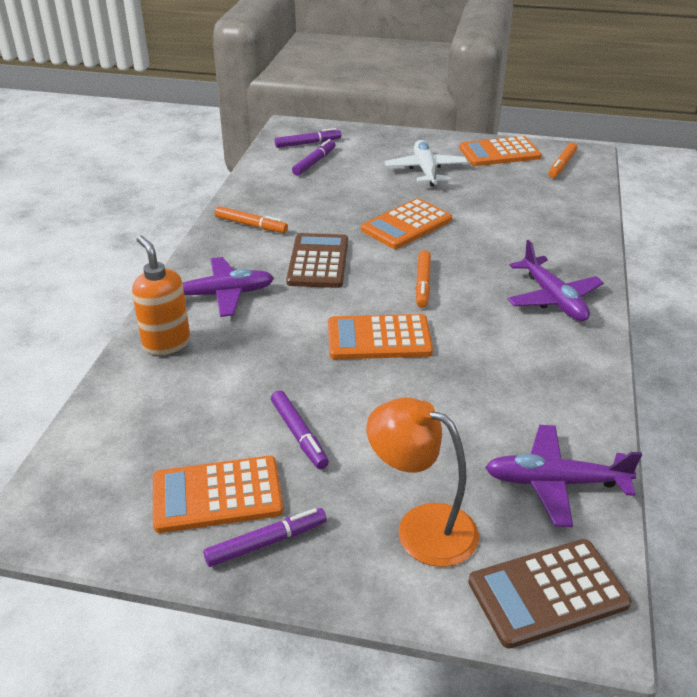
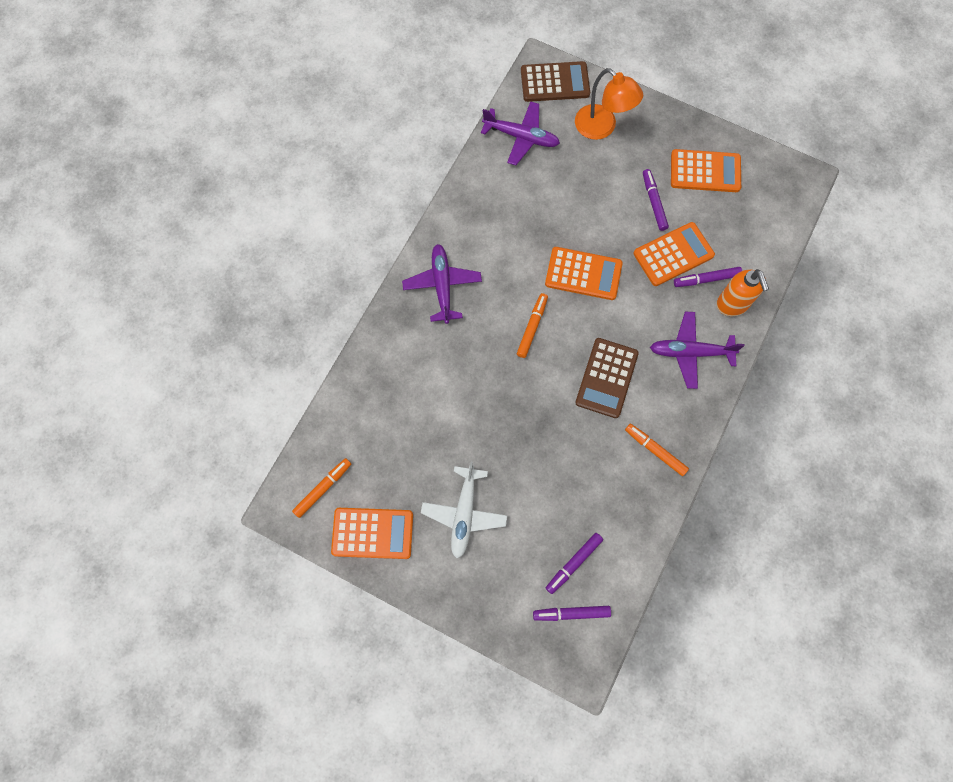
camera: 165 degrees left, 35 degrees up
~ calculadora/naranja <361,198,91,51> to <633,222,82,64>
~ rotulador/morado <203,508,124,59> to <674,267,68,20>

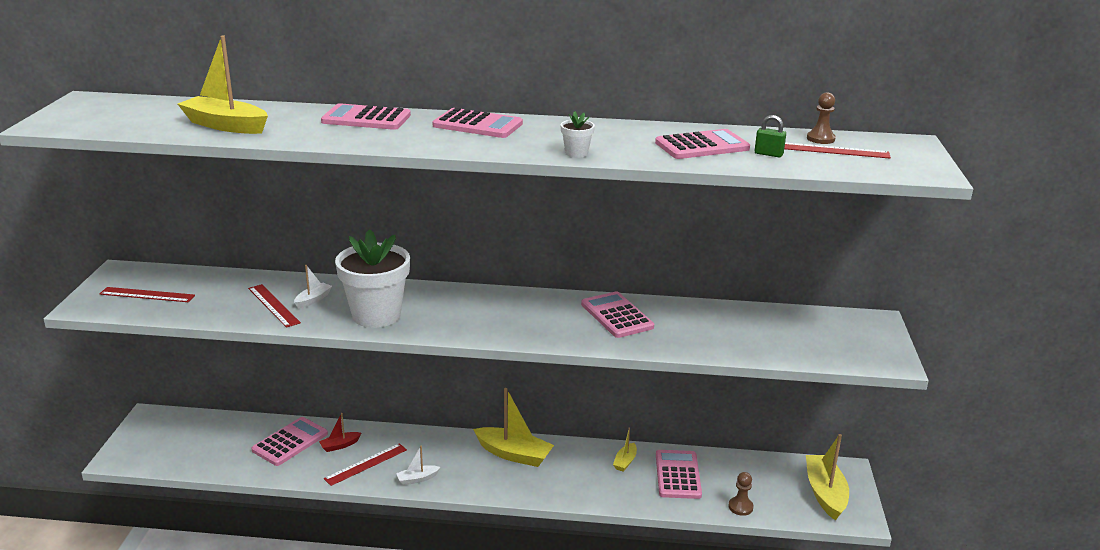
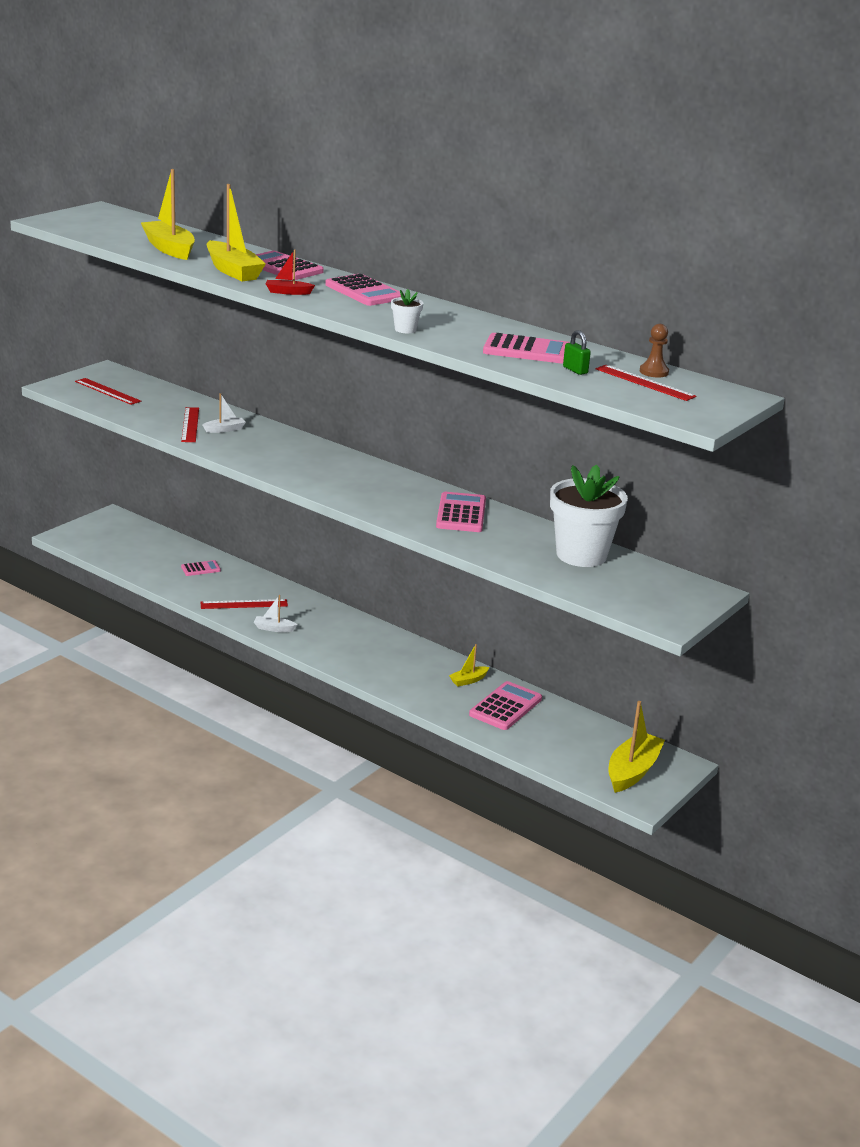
camera: 30 degrees right, 0 degrees up
~ maceta/blanco <335,229,75,99> to <550,464,78,103>
~ barco/amarillo <473,388,81,79> to <207,184,59,97>
~ barco/rojo <319,413,42,39> to <266,250,49,45>
~ calculadora/rosa <252,417,76,49> = <181,560,40,16> x0.55
- peón/marrón <728,472,26,44>

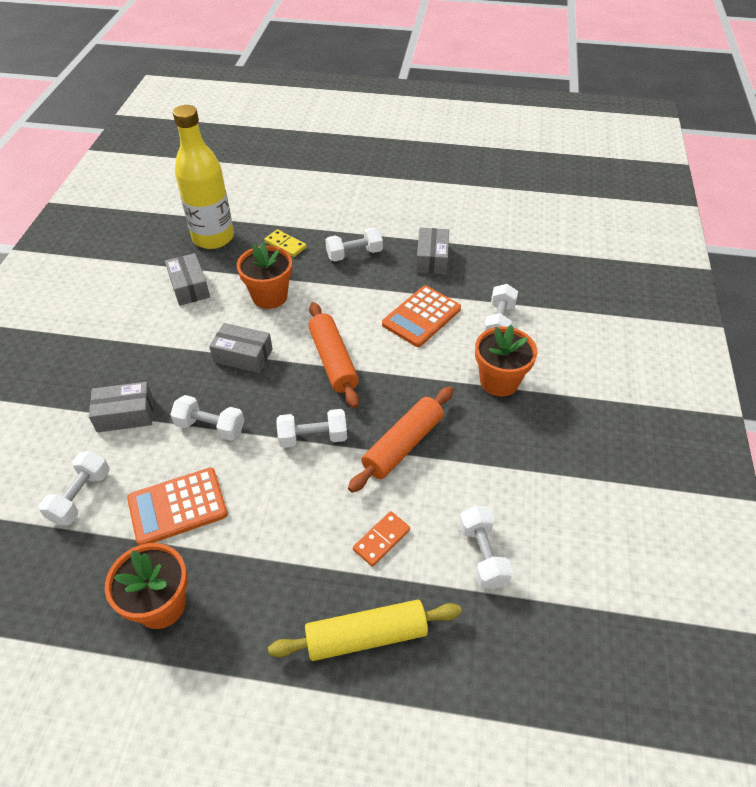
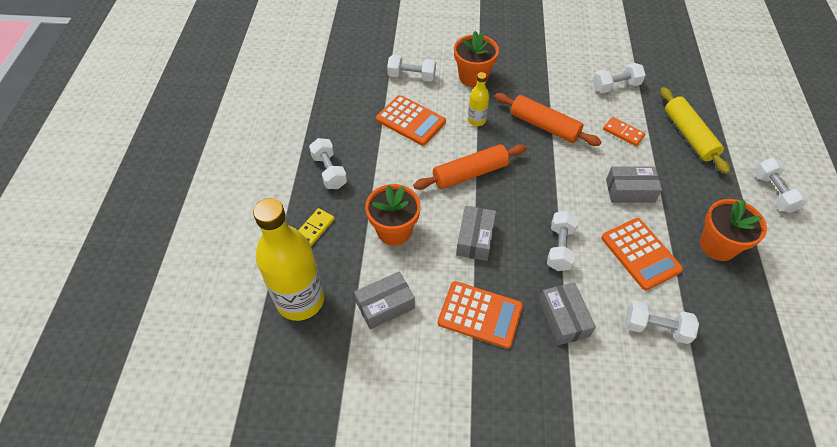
camera: 95 degrees left, 5 degrees up
~ caja/gris <416,228,33,46> to <606,166,56,37>
~ mancuerna/blanco <276,409,71,39> to <754,158,55,55>
+ botella/amarillo <468,72,21,54>
+ calculadora/naranja <438,281,85,68>

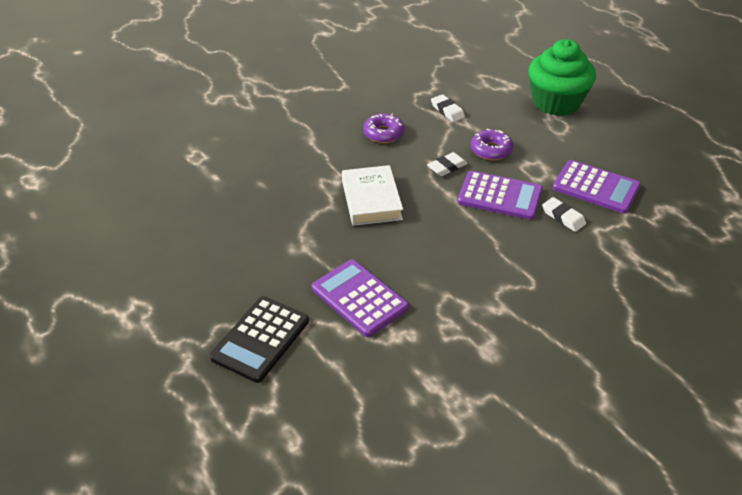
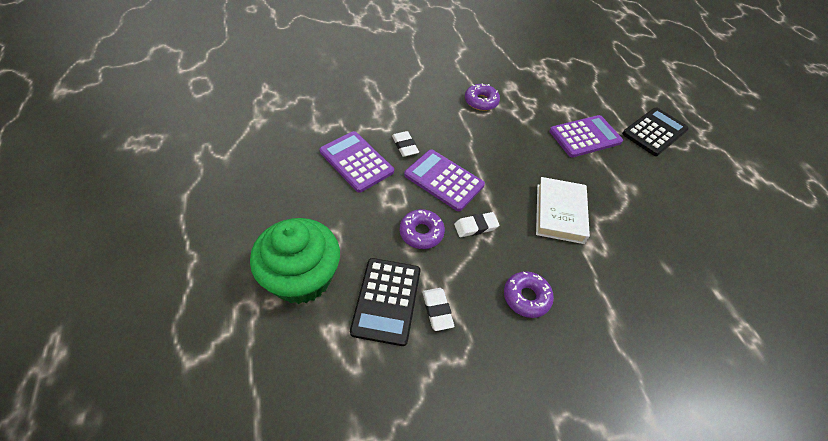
camera: 165 degrees left, 10 degrees up
~ calculadora/morado <312,259,97,78> = <549,115,74,42> 90 degrees counterclockwise
+ rosquilla/morado <465,84,35,27>
+ calculadora/negro <350,258,71,88>

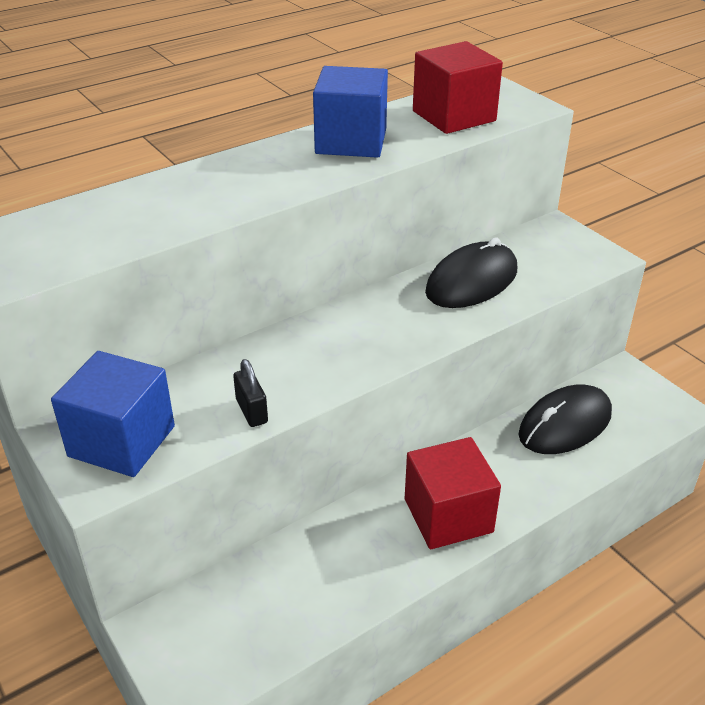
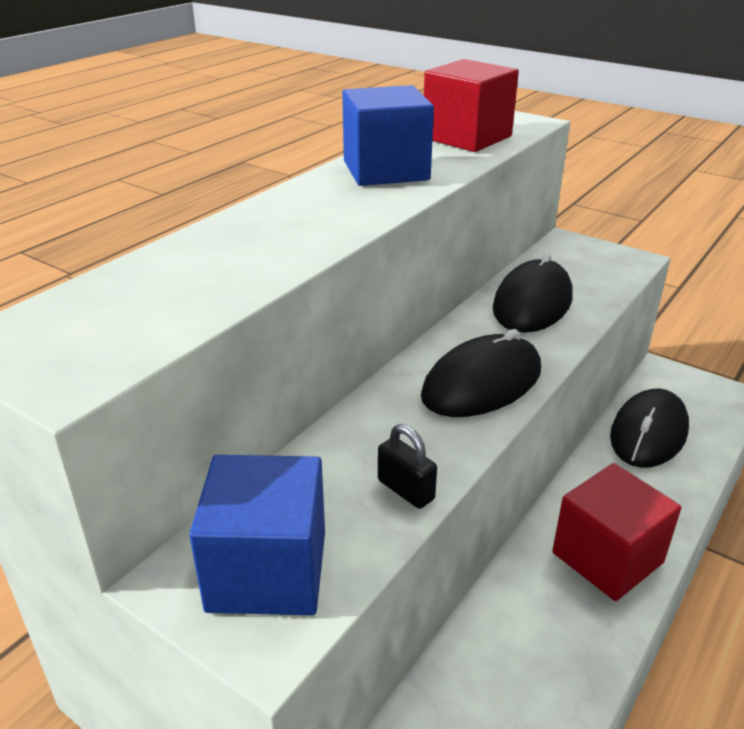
camera: 20 degrees left, 5 degrees down
+ ratón/negro <421,329,120,88>

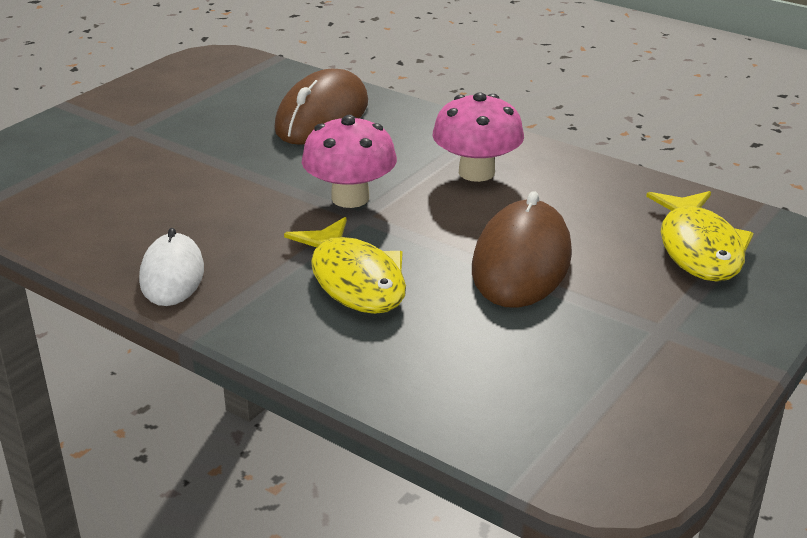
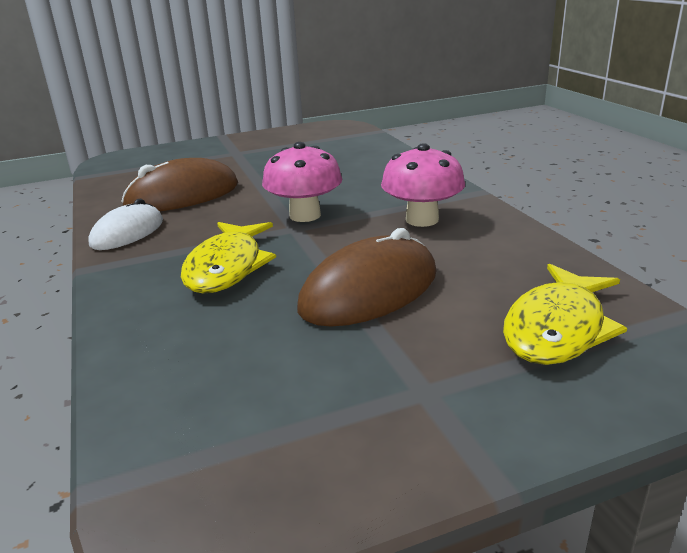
camera: 35 degrees right, 5 degrees down
~ ratón/marrón <274,69,94,76> to <121,158,117,53>

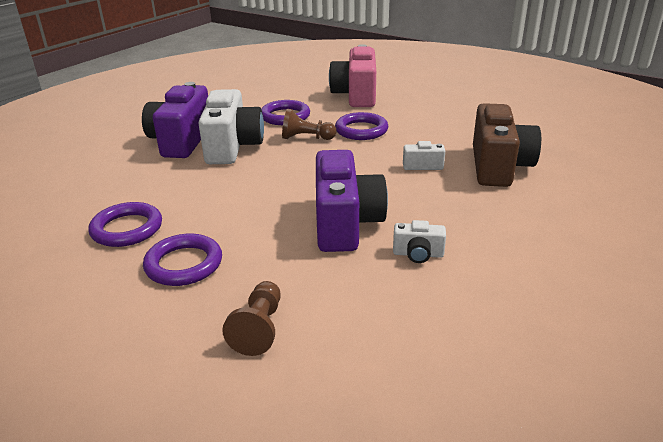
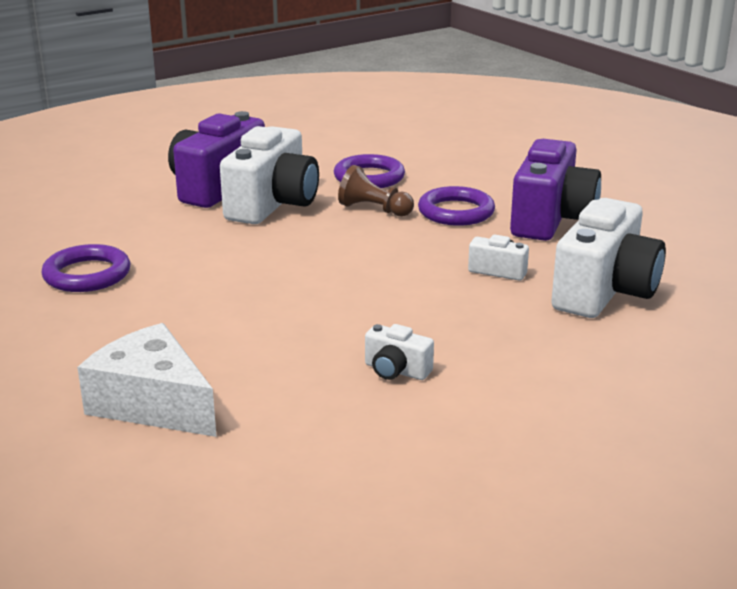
camera: 20 degrees right, 5 degrees down
- cámara/rosa <329,44,47,63>
~ cámara/marrón <473,103,68,84> to cámara/blanco <551,198,115,120>
~ cámara/morado <316,150,72,102> to <510,139,91,102>
- anillo/morado <143,233,79,53>
~ peón/marrón <222,281,59,75> to queso/blanco <77,323,140,114>

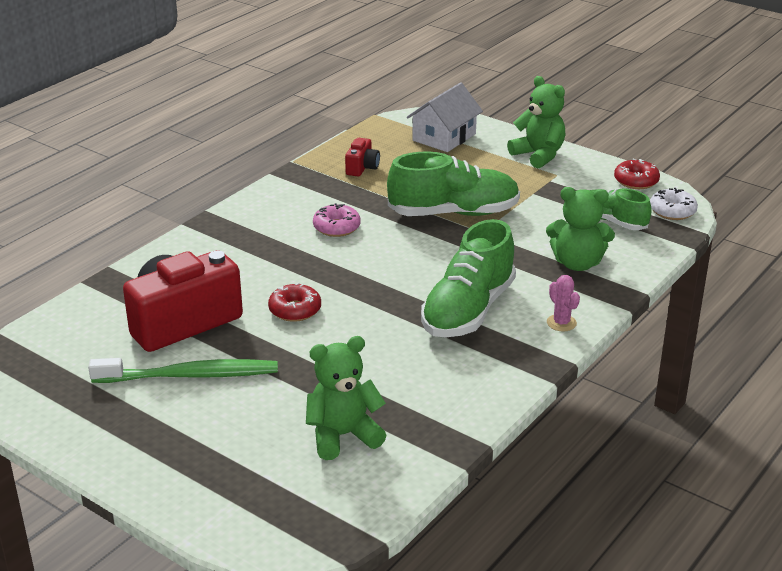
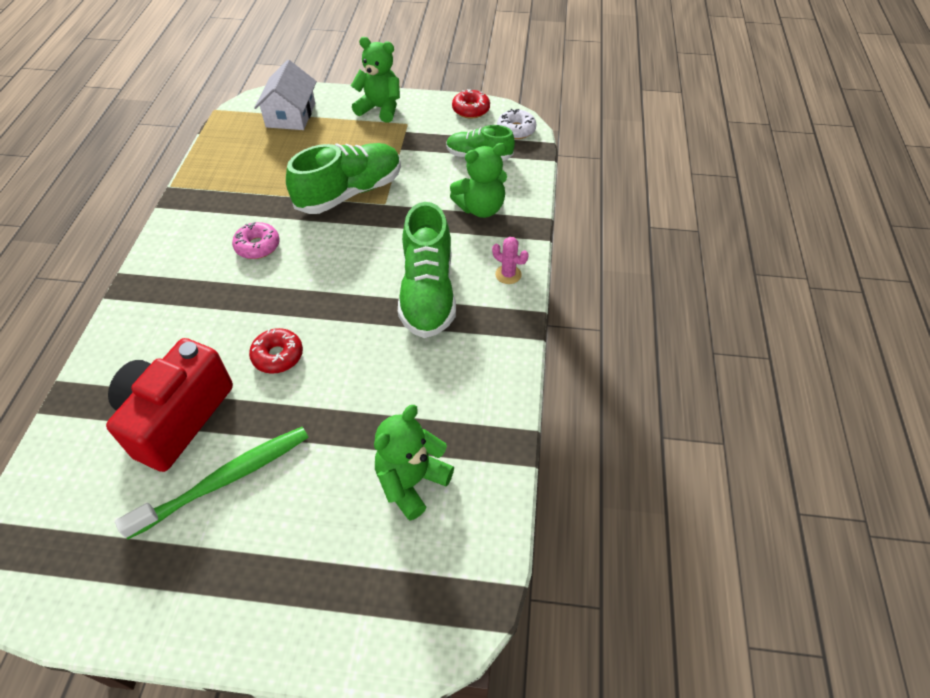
camera: 30 degrees left, 20 degrees up
- cámara/rojo <345,138,35,38>

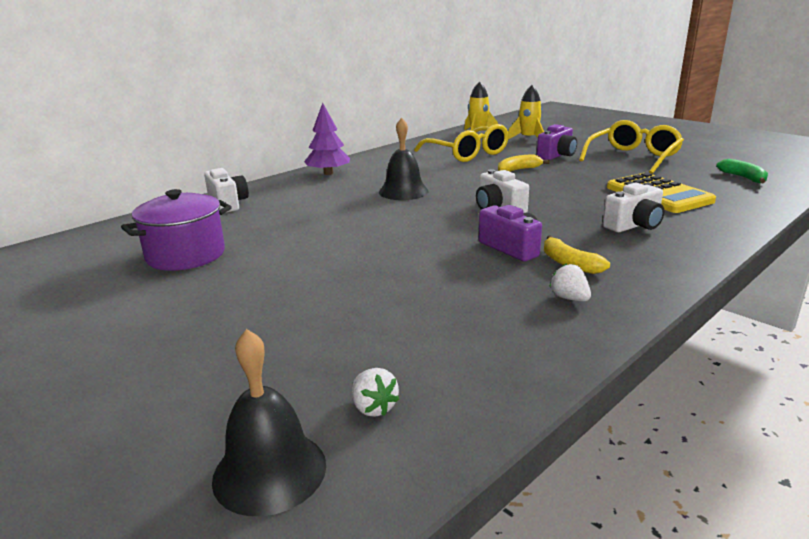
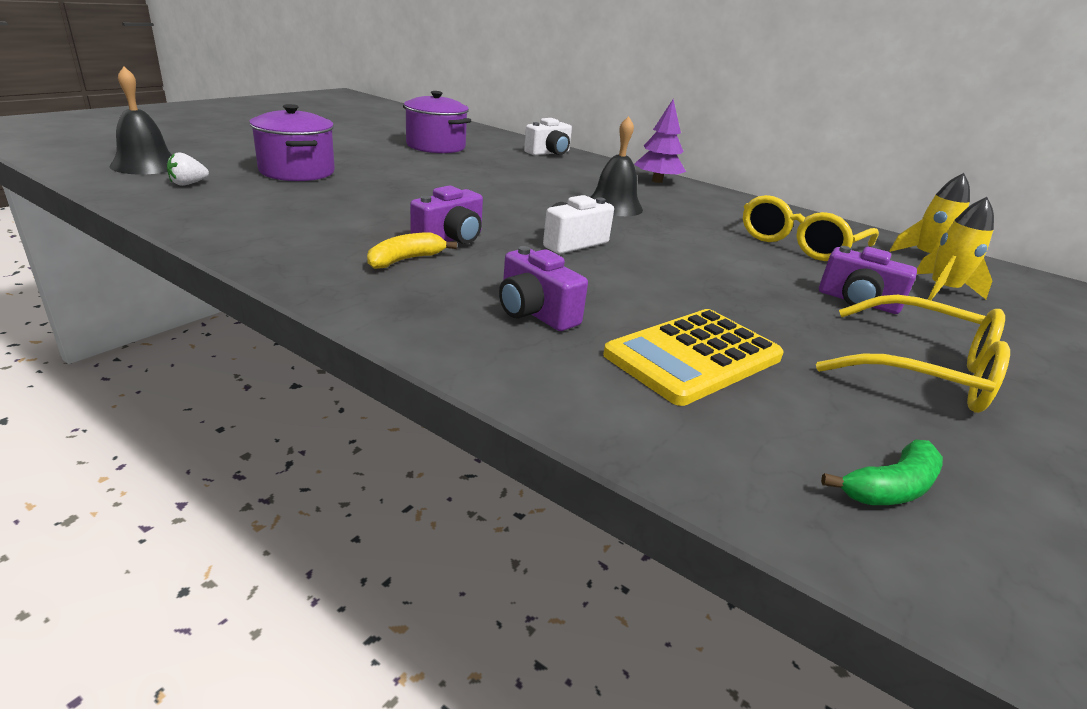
camera: 75 degrees right, 5 degrees up
- plátano/amarillo <498,154,52,18>
~ cámara/blanco <603,183,61,49> to cámara/morado <499,246,89,85>
- fresa/blanco <549,263,42,38>
+ olla/morado <249,104,86,77>

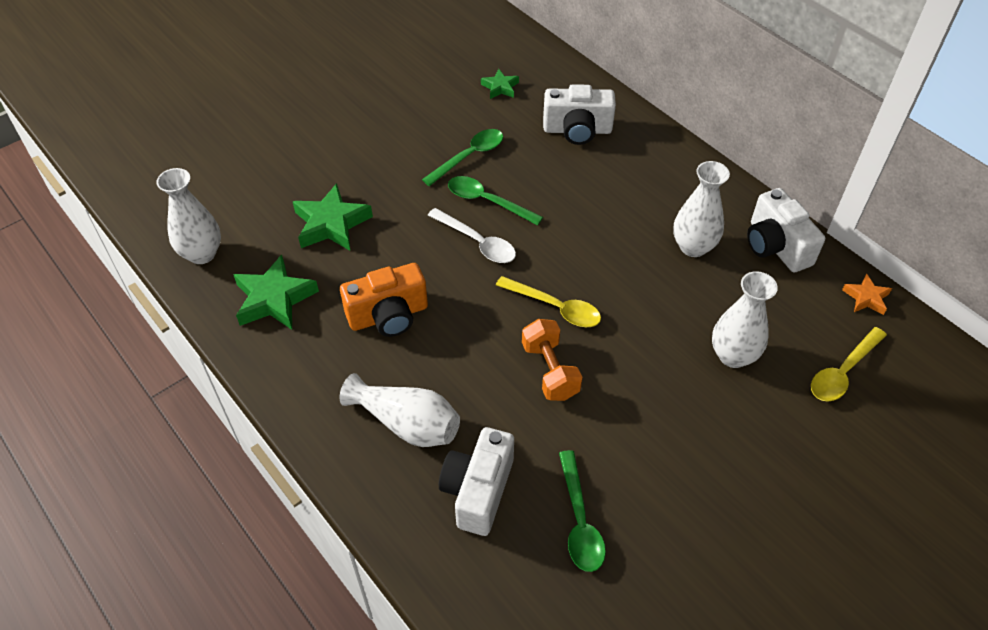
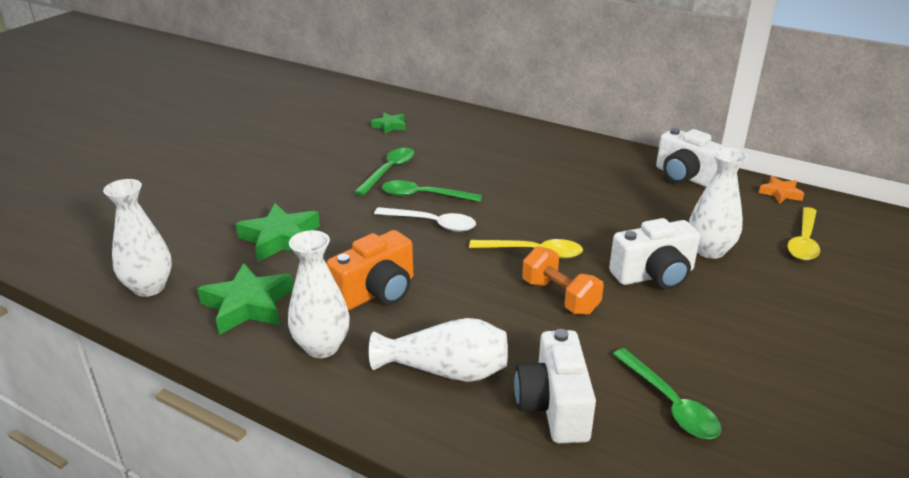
camera: 20 degrees left, 20 degrees down
~ cámara/blanco <543,84,73,61> to <609,218,91,71>
~ florero/blanco <673,161,57,96> to <288,230,62,128>

